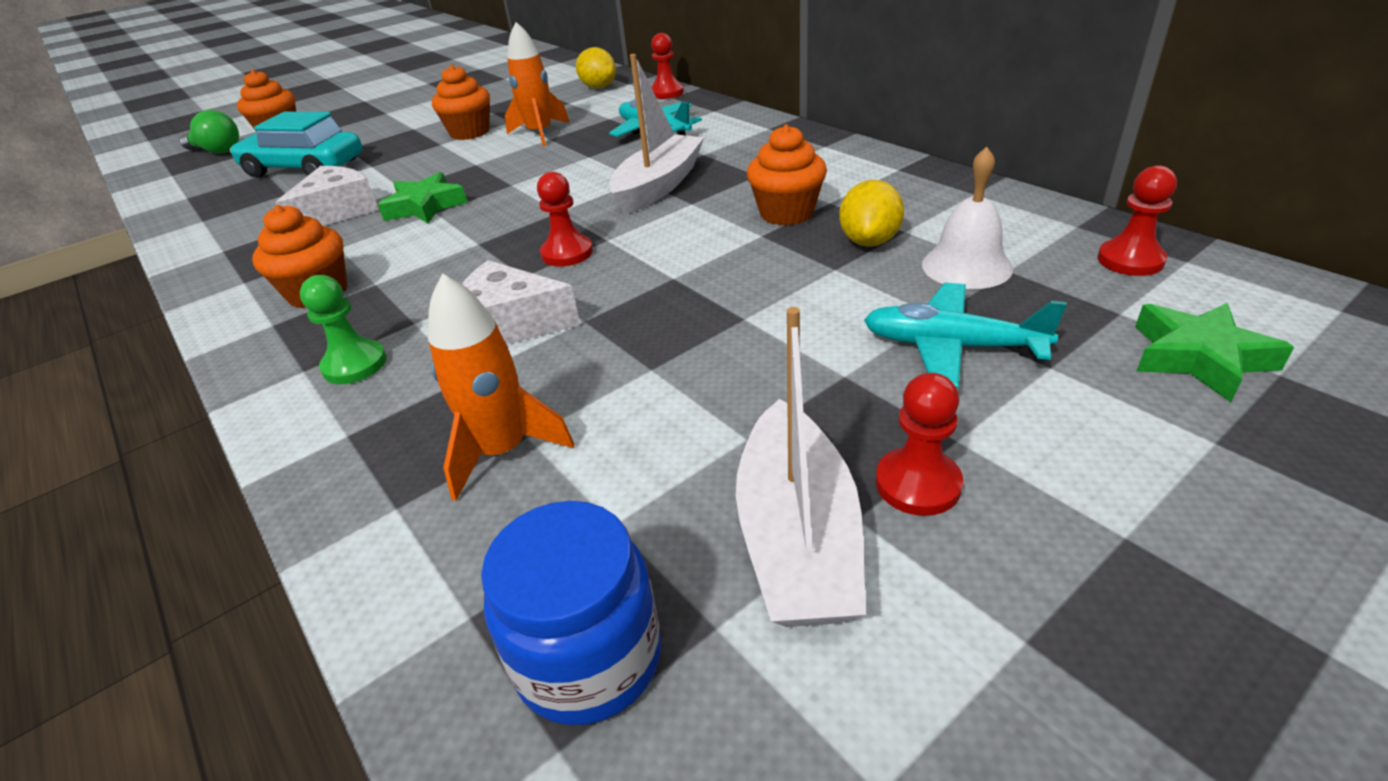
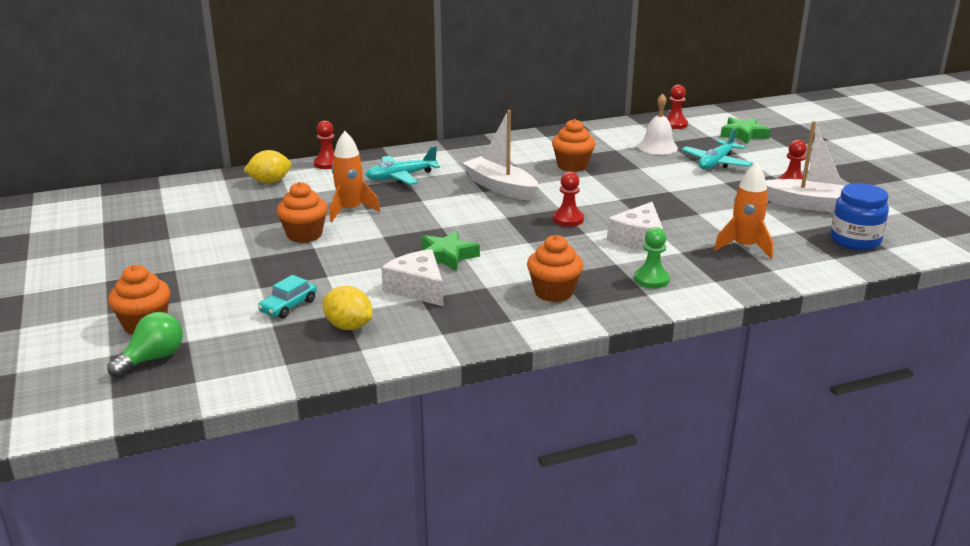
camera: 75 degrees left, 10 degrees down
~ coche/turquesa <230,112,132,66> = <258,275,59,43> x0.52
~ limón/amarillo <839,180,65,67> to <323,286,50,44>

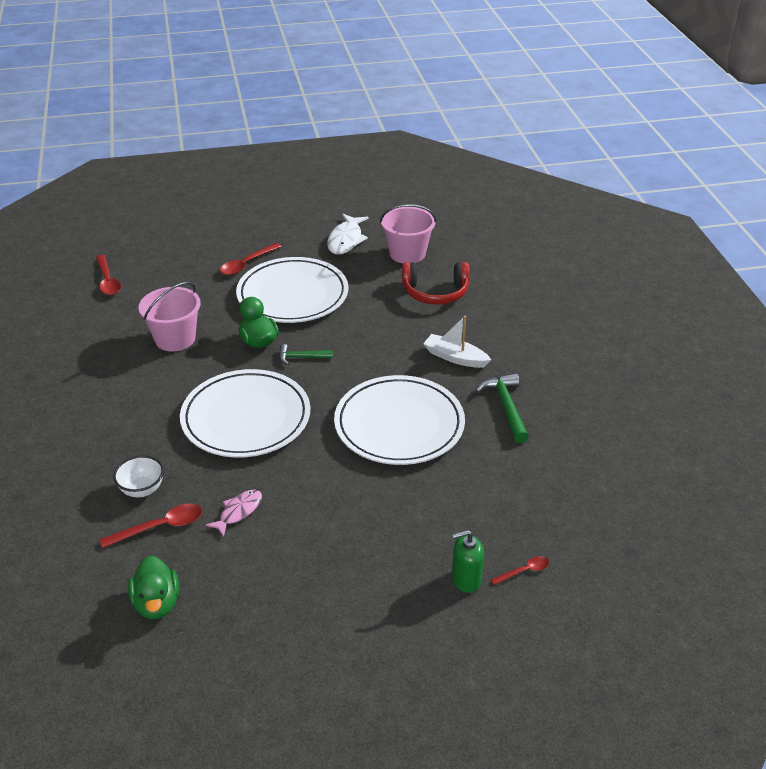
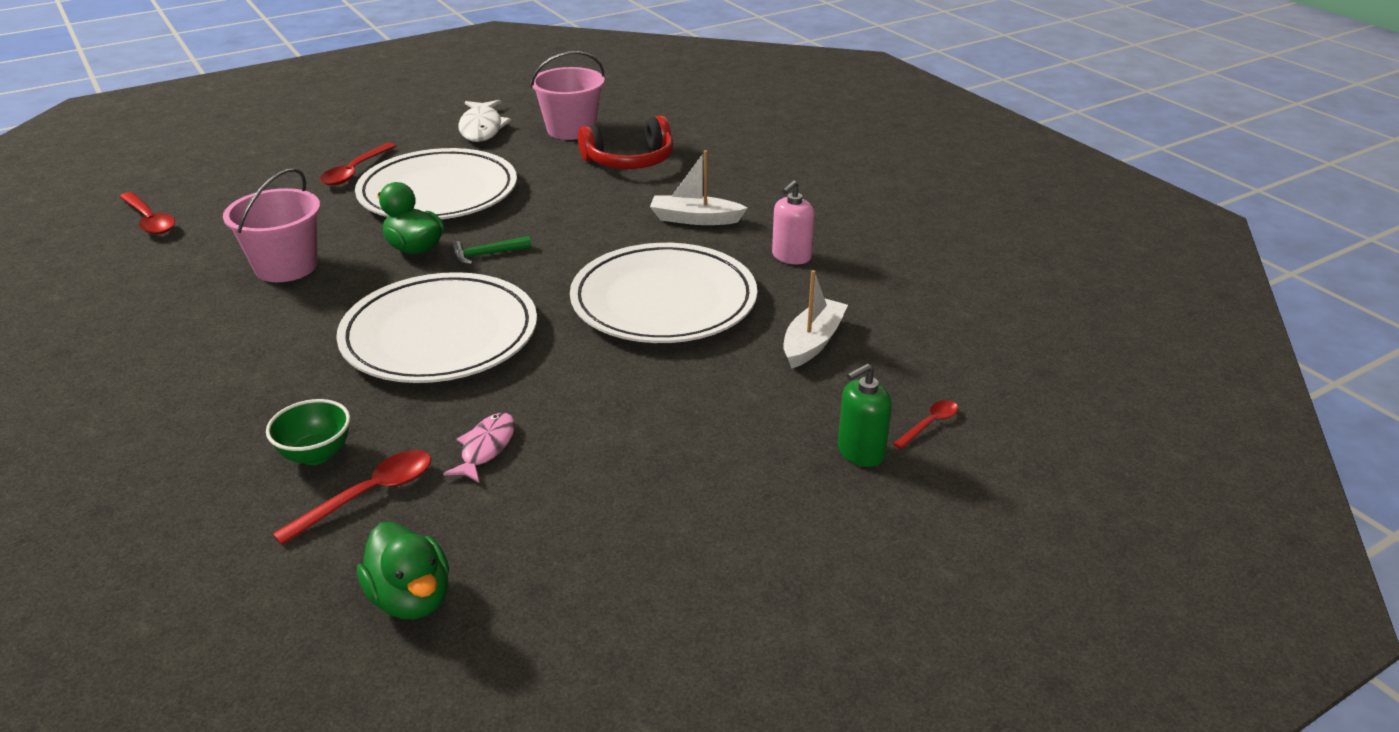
camera: 20 degrees left, 5 degrees down
~ martillo/verde <475,373,54,70> to dispensador de jabón/rosa <772,180,43,84>
~ cuenco/blanco <113,455,51,42> to cuenco/verde <266,399,84,66>
+ barco/blanco <783,270,65,99>

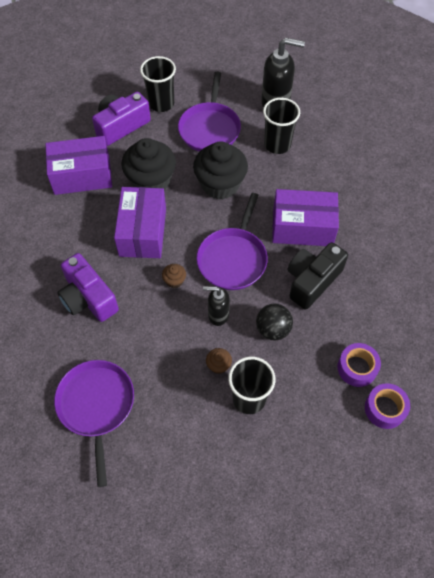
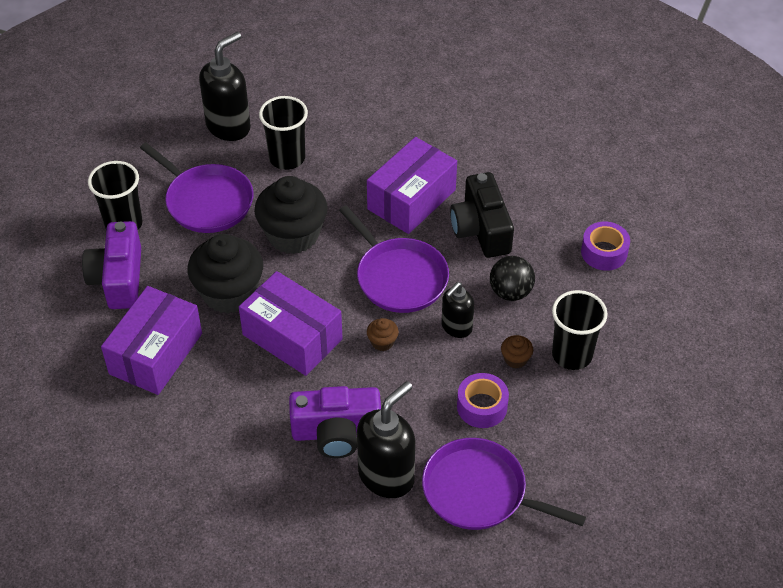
camera: 55 degrees left, 10 degrees down
~ cinta adhesiva/morado <365,383,45,46> to <457,373,52,55>
+ dispensador de jabón/negro <357,381,58,117>

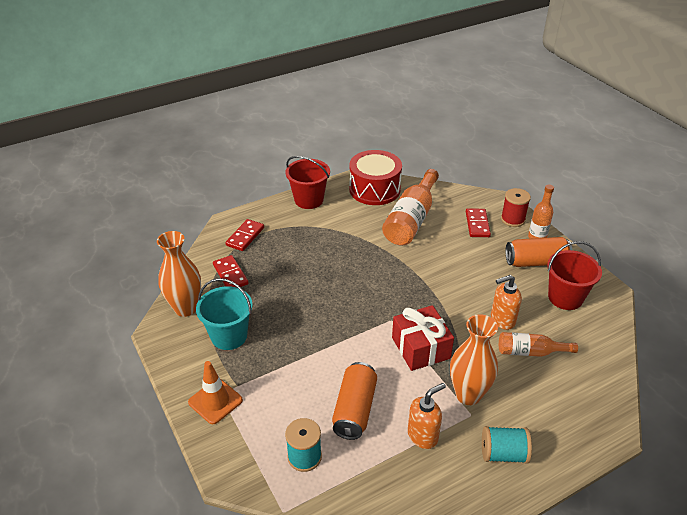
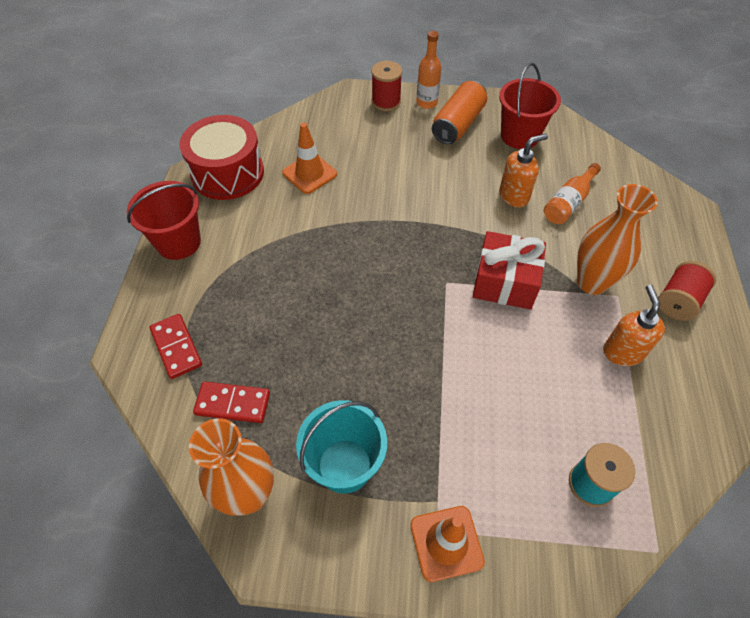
camera: 55 degrees left, 15 degrees up
~ botella/naranja <382,169,57,77> to cono de tráfico/naranja <282,123,55,71>
- ficha de dominó/rojo <466,208,25,29>
~ dispensador de jabón/naranja <491,275,31,55> = <499,134,49,73> 135 degrees counterclockwise
- lata/naranja <332,362,45,78>
~ carrete/turquesa <482,426,50,38> to carrete/rojo <658,261,58,60>

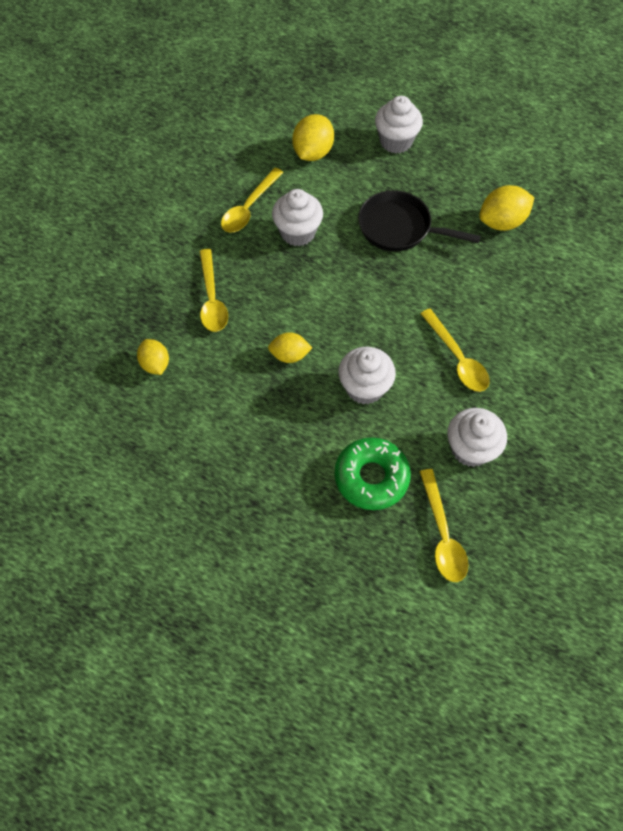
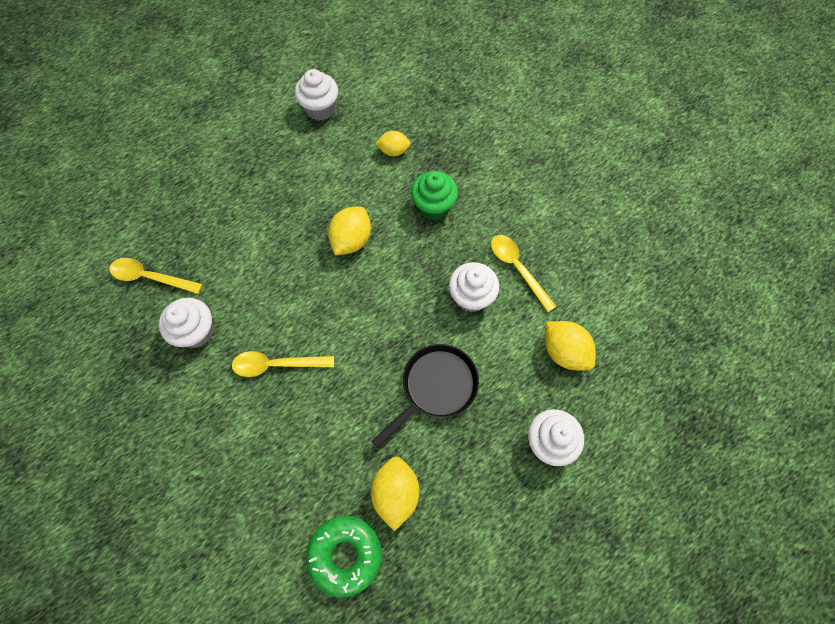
camera: 115 degrees right, 5 degrees up
~ cuchara/amarillo <199,249,29,83> to magdalena/verde <411,171,47,49>
~ limón/amarillo <268,332,44,31> = <328,206,43,49> x1.54
~ magdalena/blanco <338,347,58,57> to <295,69,43,52>
~ rosquilla/verde <334,437,77,73> to <306,516,76,82>

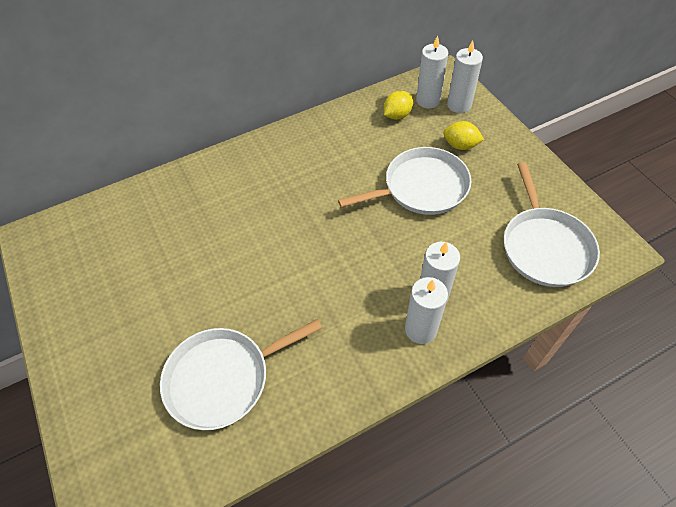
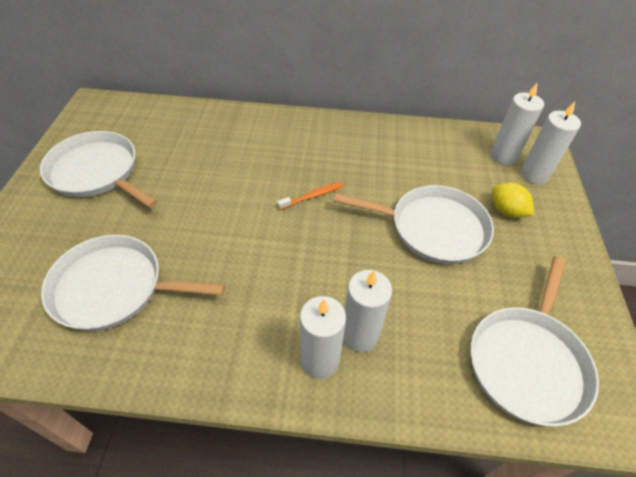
camera: 30 degrees right, 5 degrees down
- limón/amarillo <384,91,29,29>
+ sartén/blanco <40,131,118,77>
+ cepillo de dientes/naranja <277,182,67,28>

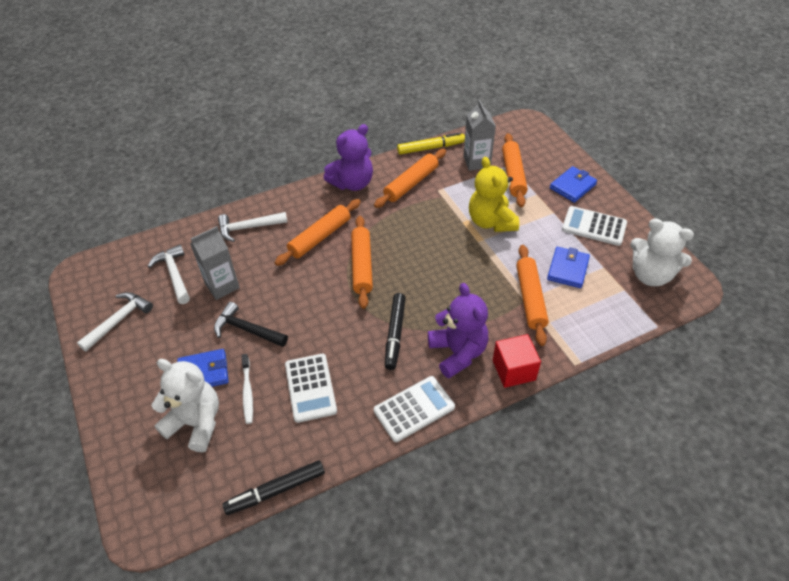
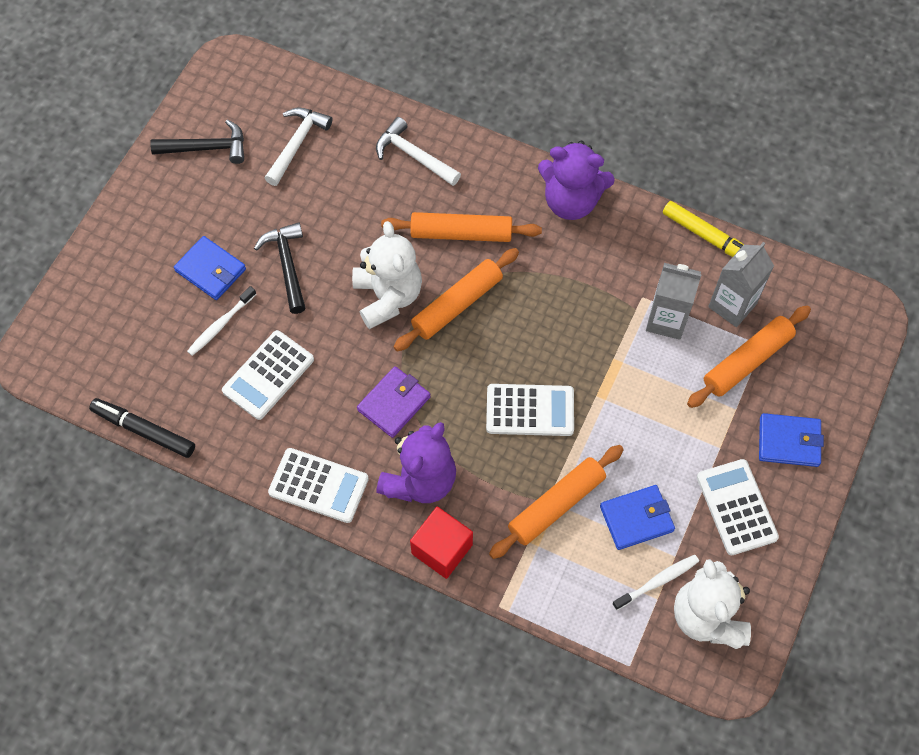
camera: 50 degrees right, 15 degrees up
- rodillo/naranja <374,149,72,59>
- osito/amarillo <469,157,50,75>
~ cartón de leche/gris <190,226,50,74> to <646,263,56,77>
~ martillo/blanco <77,292,76,60> to martillo/negro <150,120,94,44>
~ rotulador/negro <385,293,21,77> to cartera/morado <357,366,74,72>
~ osito/blanco <151,359,68,93> to <352,221,70,108>
+ calculadora/blanco <486,384,88,52>
+ cepillo de dientes/blanco <612,555,87,55>

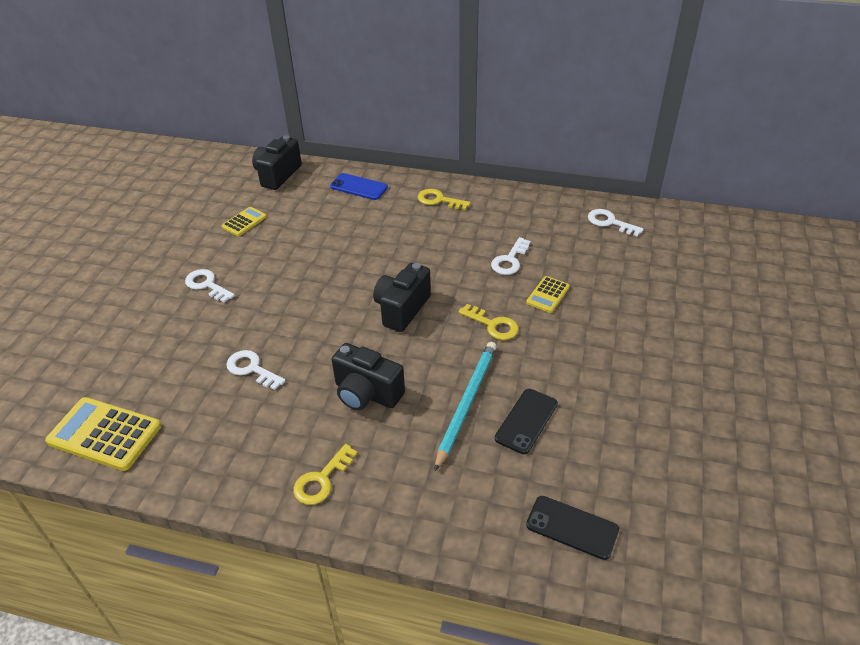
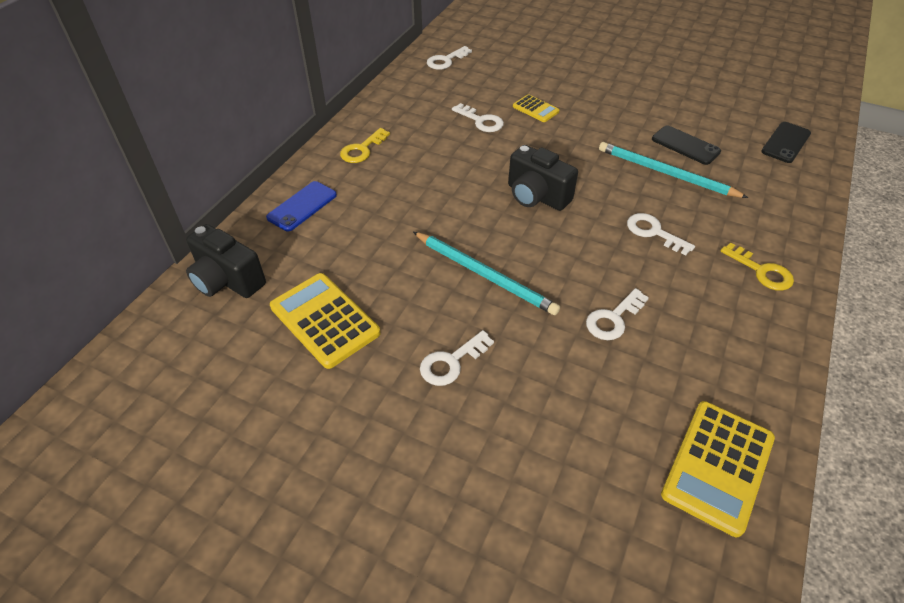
camera: 80 degrees left, 5 degrees up
~ calculadora/amarillo <222,207,45,29> = <270,273,110,96> x1.84
- llave/amarillo <458,304,61,36>
~ cámara/negro <332,343,73,68> to llave/blanco <627,213,68,42>
+ lápiz/turquesa <413,232,147,83>

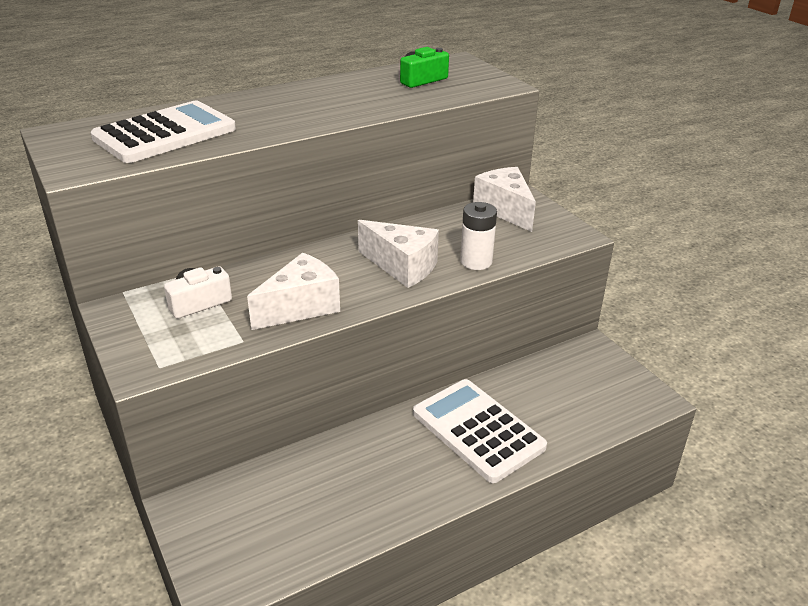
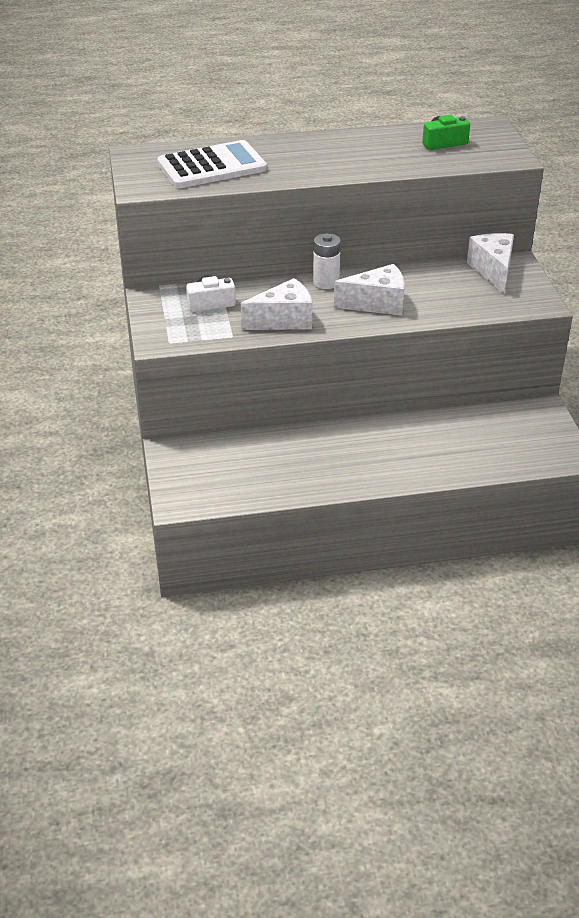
camera: 20 degrees right, 5 degrees up
~ pila/blanco <460,202,37,68> to <313,233,28,56>
~ queso/blanco <358,220,81,68> = <334,264,71,52> 60 degrees counterclockwise
- calculadora/blanco <413,379,134,104>

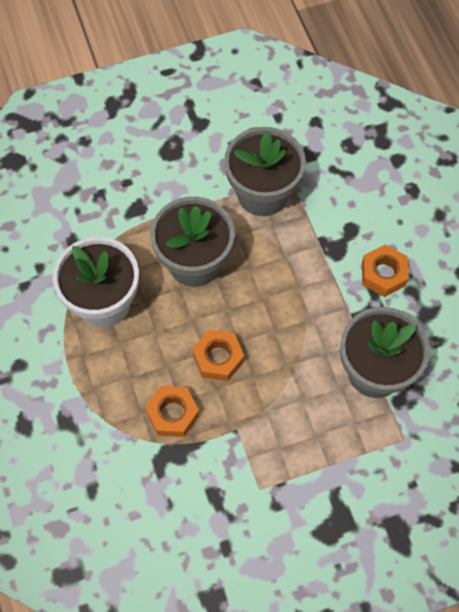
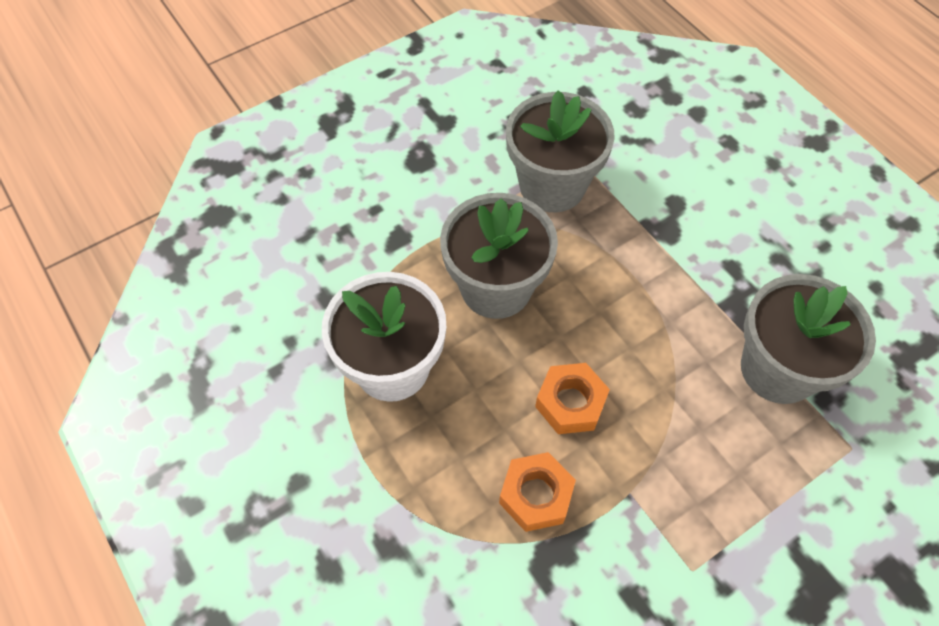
camera: 15 degrees left, 5 degrees down
- tuerca/naranja <362,245,47,52>

